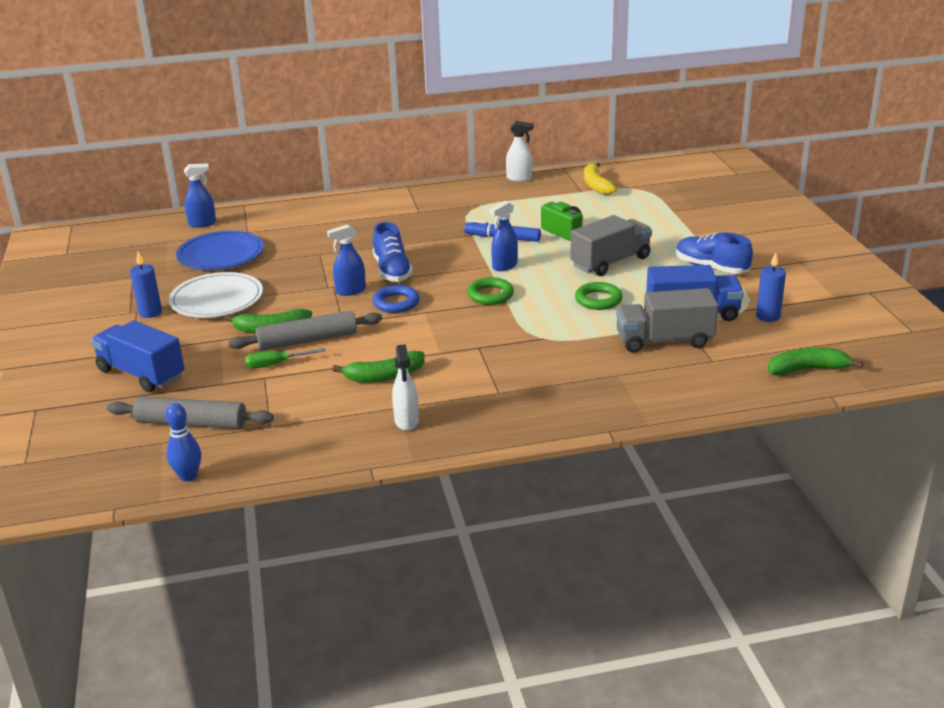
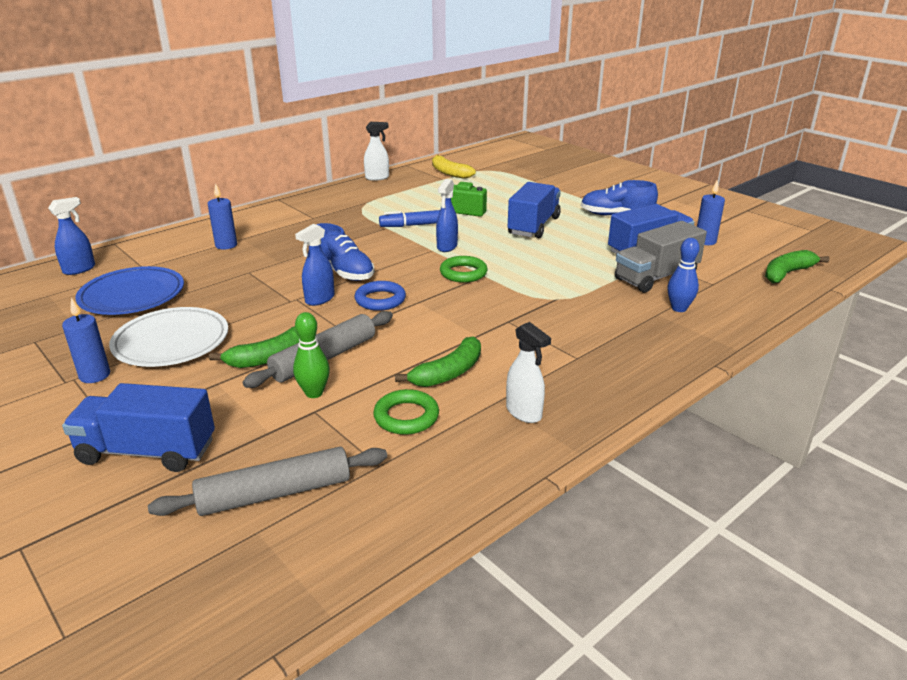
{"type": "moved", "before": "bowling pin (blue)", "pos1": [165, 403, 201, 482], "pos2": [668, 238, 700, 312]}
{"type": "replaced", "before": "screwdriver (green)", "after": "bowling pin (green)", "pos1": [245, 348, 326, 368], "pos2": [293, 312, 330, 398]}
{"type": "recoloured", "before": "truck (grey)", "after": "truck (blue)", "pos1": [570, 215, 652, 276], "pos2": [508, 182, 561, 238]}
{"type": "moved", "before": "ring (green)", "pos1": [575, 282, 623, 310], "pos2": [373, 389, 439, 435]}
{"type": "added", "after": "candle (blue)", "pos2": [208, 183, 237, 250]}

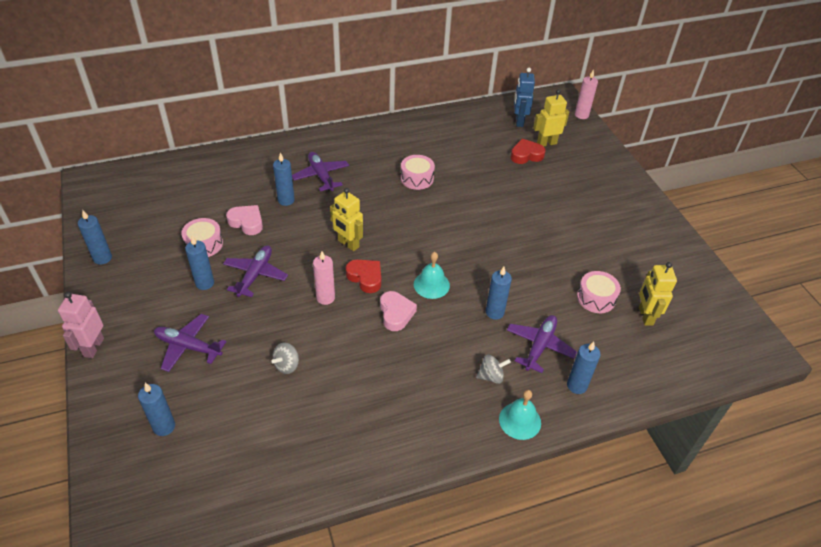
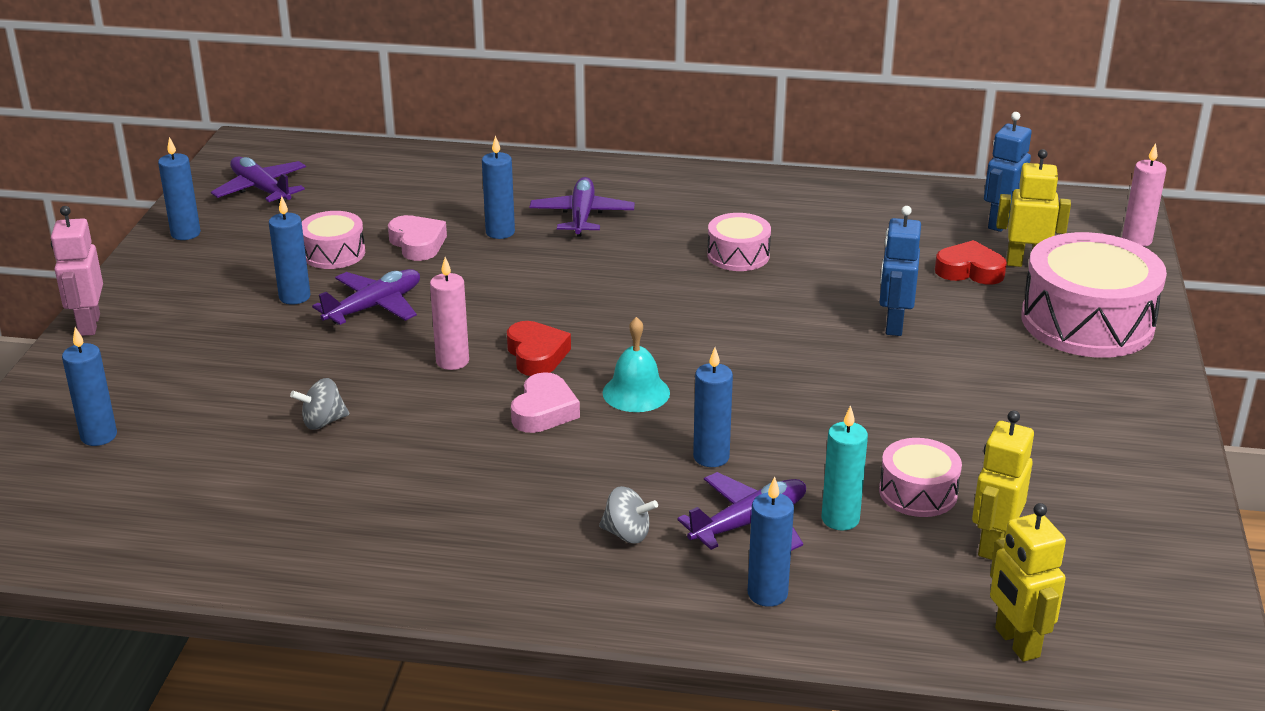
{"type": "turned", "before": "robot (pink)", "pos1": [58, 292, 104, 358], "pos2": [51, 206, 103, 336], "turn": -45}
{"type": "moved", "before": "plane (purple)", "pos1": [154, 314, 227, 372], "pos2": [211, 157, 306, 203]}
{"type": "moved", "before": "robot (yellow)", "pos1": [330, 188, 363, 251], "pos2": [990, 503, 1066, 662]}
{"type": "removed", "before": "bell (turquoise)", "pos1": [499, 390, 541, 440]}
{"type": "added", "after": "candle (turquoise)", "pos2": [822, 405, 868, 531]}
{"type": "added", "after": "robot (blue)", "pos2": [880, 206, 921, 336]}
{"type": "added", "after": "drum (pink)", "pos2": [1021, 232, 1167, 358]}

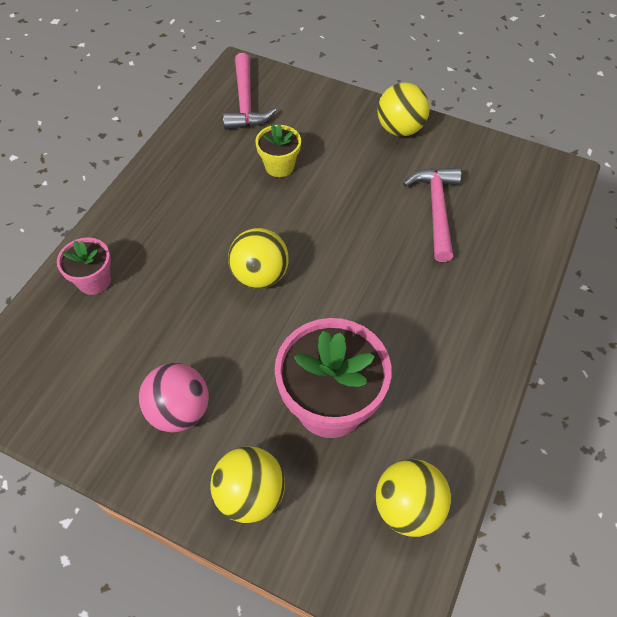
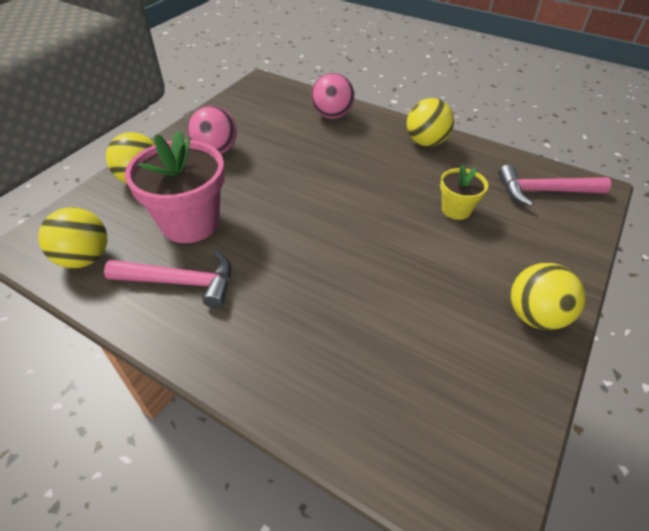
{"type": "replaced", "before": "flower pot (pink)", "after": "ball (pink)", "pos1": [57, 238, 111, 295], "pos2": [311, 73, 354, 119]}
{"type": "moved", "before": "ball (yellow)", "pos1": [228, 228, 289, 289], "pos2": [407, 98, 454, 147]}
{"type": "moved", "before": "hammer (pink)", "pos1": [403, 168, 461, 262], "pos2": [104, 251, 231, 309]}

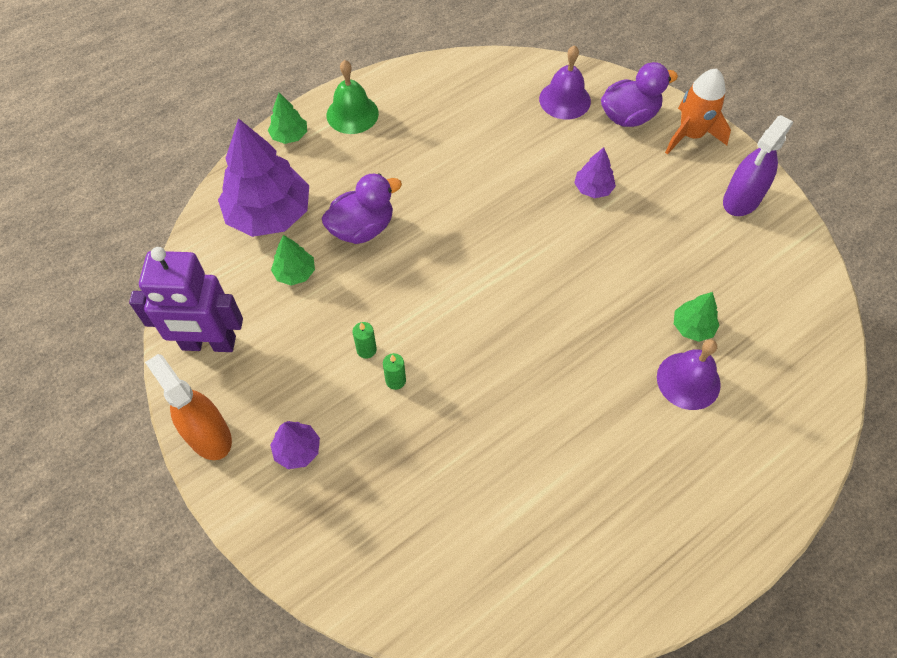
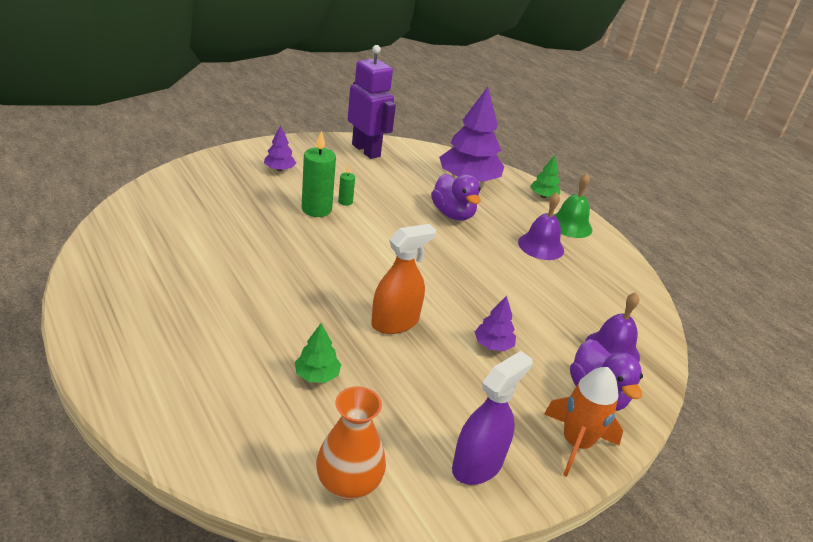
{"type": "turned", "before": "robot (purple)", "pos1": [129, 247, 243, 352], "pos2": [348, 45, 396, 159], "turn": 135}
{"type": "moved", "before": "spray bottle (orange)", "pos1": [145, 354, 232, 460], "pos2": [371, 224, 436, 334]}
{"type": "removed", "before": "tree (green)", "pos1": [271, 235, 315, 286]}
{"type": "resized", "before": "candle (green)", "pos1": [383, 353, 406, 390], "pos2": [302, 130, 336, 217], "scale": 2.02}
{"type": "moved", "before": "bell (purple)", "pos1": [657, 339, 721, 410], "pos2": [518, 192, 564, 260]}
{"type": "turned", "before": "spray bottle (purple)", "pos1": [723, 115, 794, 216], "pos2": [452, 351, 533, 485], "turn": 90}
{"type": "added", "after": "vase (orange)", "pos2": [316, 386, 386, 500]}

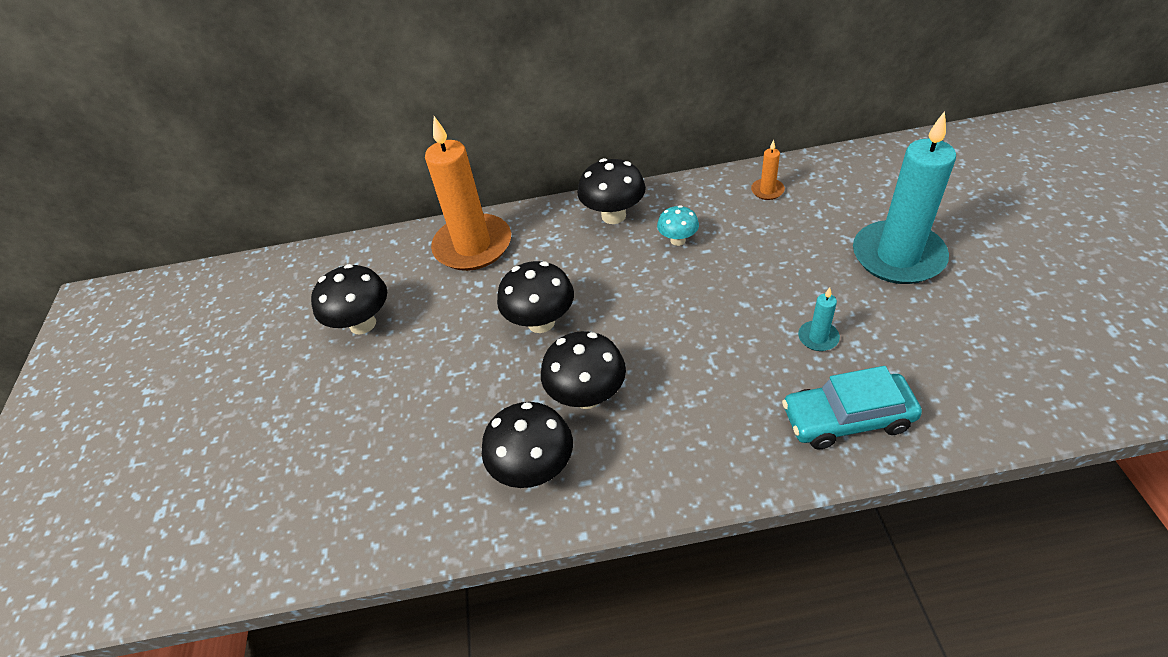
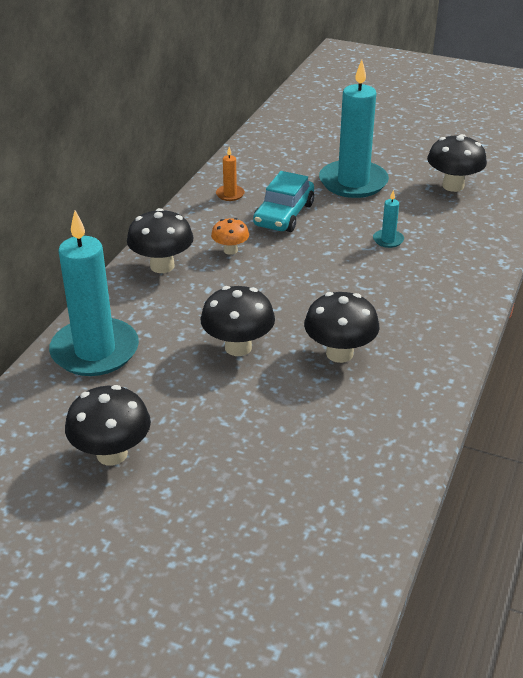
{"type": "recoloured", "before": "candle (orange)", "after": "candle (turquoise)", "pos1": [425, 116, 511, 271], "pos2": [49, 211, 139, 376]}
{"type": "moved", "before": "mushroom (black)", "pos1": [482, 402, 573, 488], "pos2": [427, 134, 487, 192]}
{"type": "recoloured", "before": "mushroom (turquoise)", "after": "mushroom (orange)", "pos1": [657, 205, 699, 246], "pos2": [211, 218, 249, 255]}
{"type": "moved", "before": "car (turquoise)", "pos1": [782, 366, 922, 450], "pos2": [253, 171, 314, 232]}

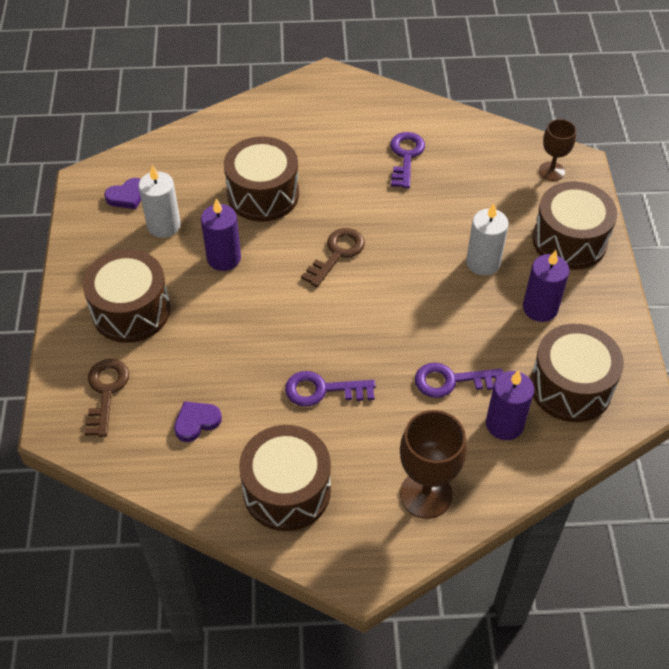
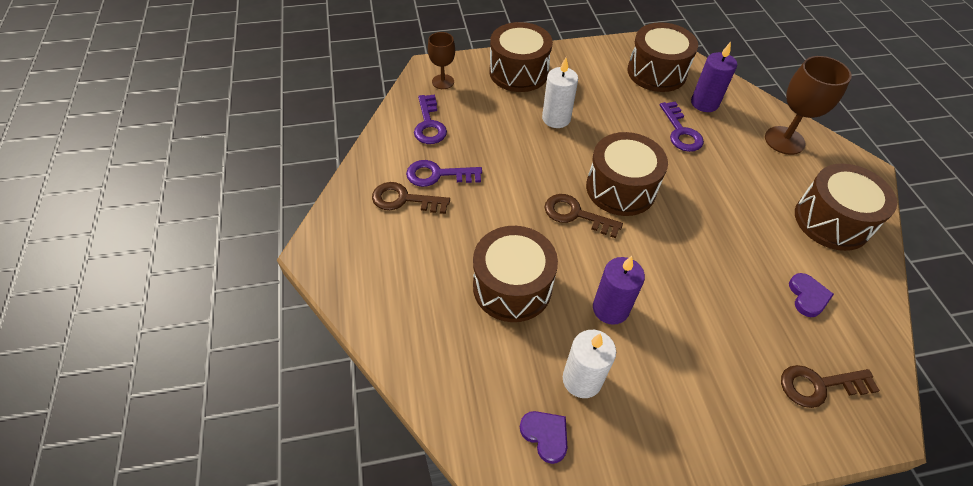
{"type": "moved", "before": "drum (brown)", "pos1": [83, 249, 170, 343], "pos2": [586, 132, 668, 216]}
{"type": "turned", "before": "heart (purple)", "pos1": [174, 401, 222, 442], "pos2": [789, 273, 834, 317], "turn": -135}
{"type": "moved", "before": "key (purple)", "pos1": [285, 371, 376, 407], "pos2": [414, 94, 447, 144]}
{"type": "removed", "before": "candle (purple)", "pos1": [523, 250, 569, 322]}
{"type": "added", "after": "key (brown)", "pos2": [372, 182, 450, 214]}

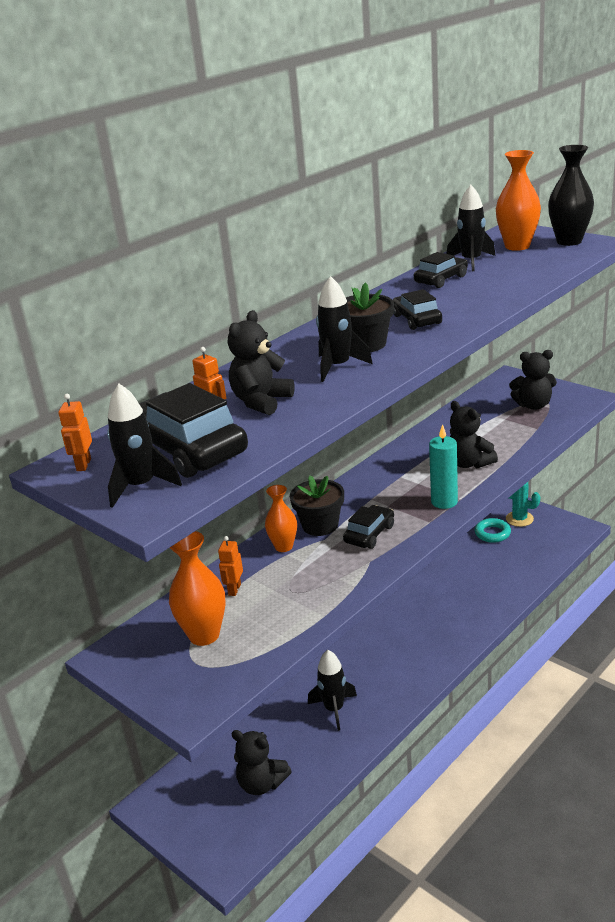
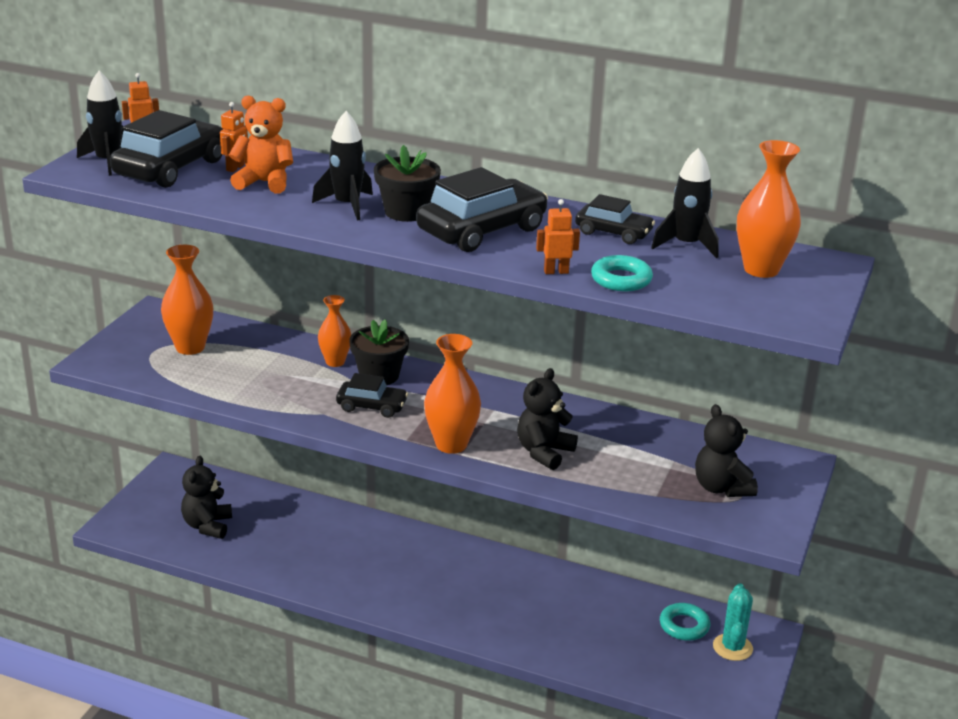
{"type": "moved", "before": "robot (orange)", "pos1": [218, 536, 243, 596], "pos2": [536, 199, 580, 274]}
{"type": "recoloured", "before": "teddy bear (black)", "after": "teddy bear (orange)", "pos1": [228, 310, 295, 415], "pos2": [229, 95, 293, 193]}
{"type": "removed", "before": "rocket (black)", "pos1": [308, 650, 357, 731]}
{"type": "resized", "before": "car (black)", "pos1": [393, 289, 442, 330], "pos2": [416, 167, 548, 252], "scale": 1.75}
{"type": "replaced", "before": "candle (turquoise)", "after": "vase (orange)", "pos1": [429, 424, 458, 509], "pos2": [424, 334, 481, 454]}
{"type": "removed", "before": "vase (black)", "pos1": [548, 145, 594, 246]}
{"type": "added", "after": "ring (turquoise)", "pos2": [591, 255, 653, 291]}

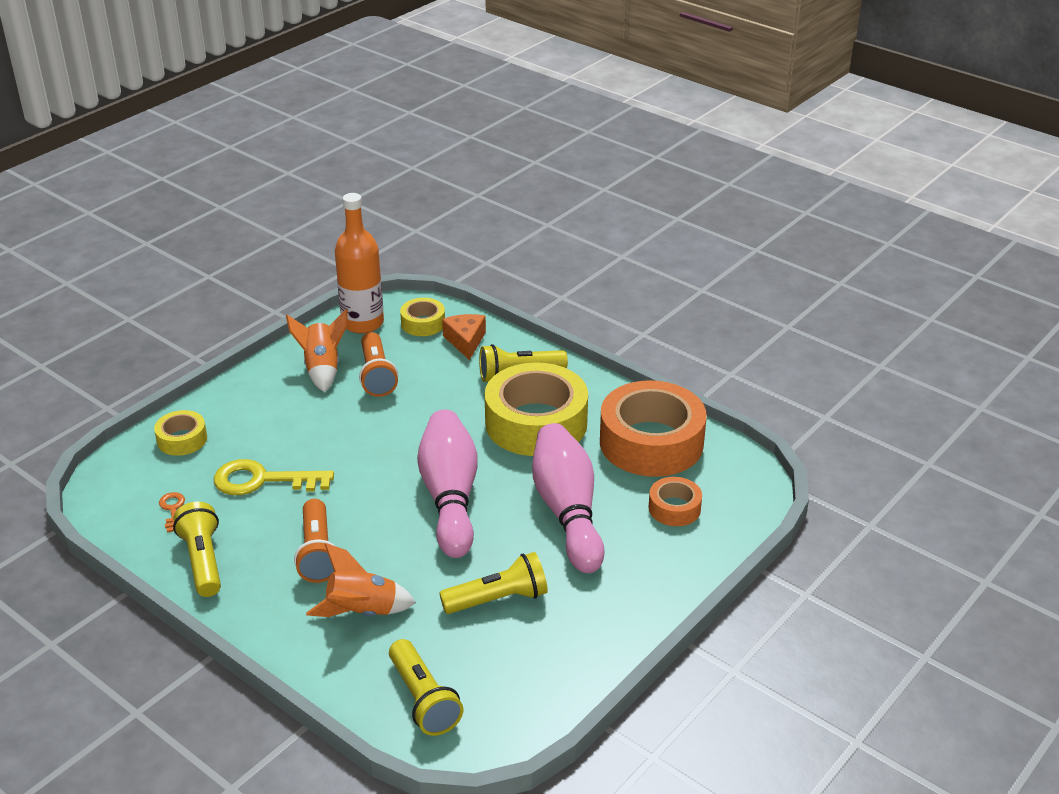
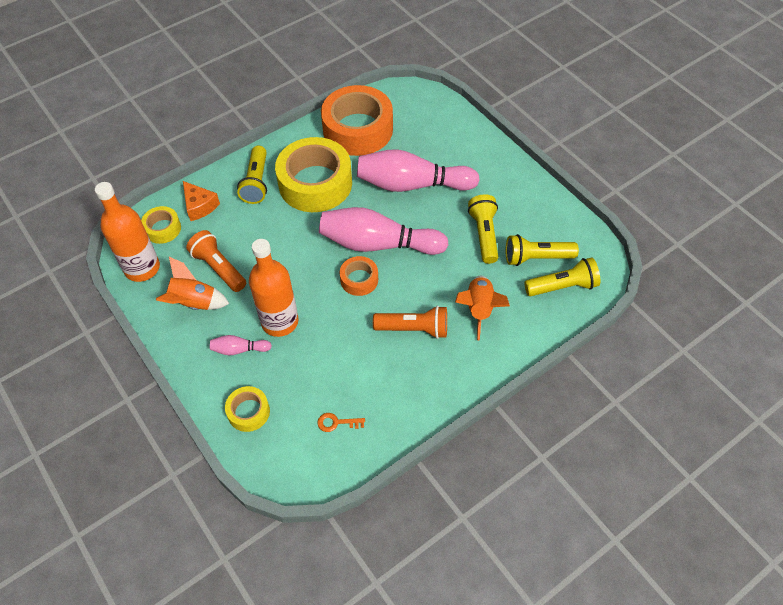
{"type": "moved", "before": "flashlight (yellow)", "pos1": [173, 502, 221, 597], "pos2": [506, 234, 579, 266]}
{"type": "removed", "before": "key (yellow)", "pos1": [214, 459, 334, 495]}
{"type": "turned", "before": "flashlight (orange)", "pos1": [359, 332, 398, 397], "pos2": [186, 230, 246, 292], "turn": -135}
{"type": "turned", "before": "cheese (orange)", "pos1": [442, 314, 486, 360], "pos2": [183, 181, 220, 221], "turn": -135}
{"type": "moved", "before": "tape (orange)", "pos1": [648, 477, 702, 526], "pos2": [340, 256, 378, 296]}
{"type": "added", "after": "bowling pin (pink)", "pos2": [210, 335, 272, 355]}
{"type": "added", "after": "bottle (orange)", "pos2": [249, 239, 298, 337]}

